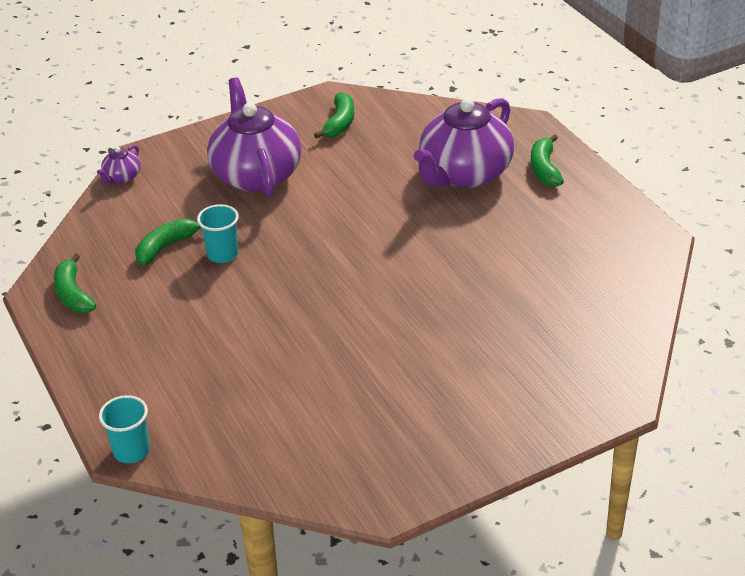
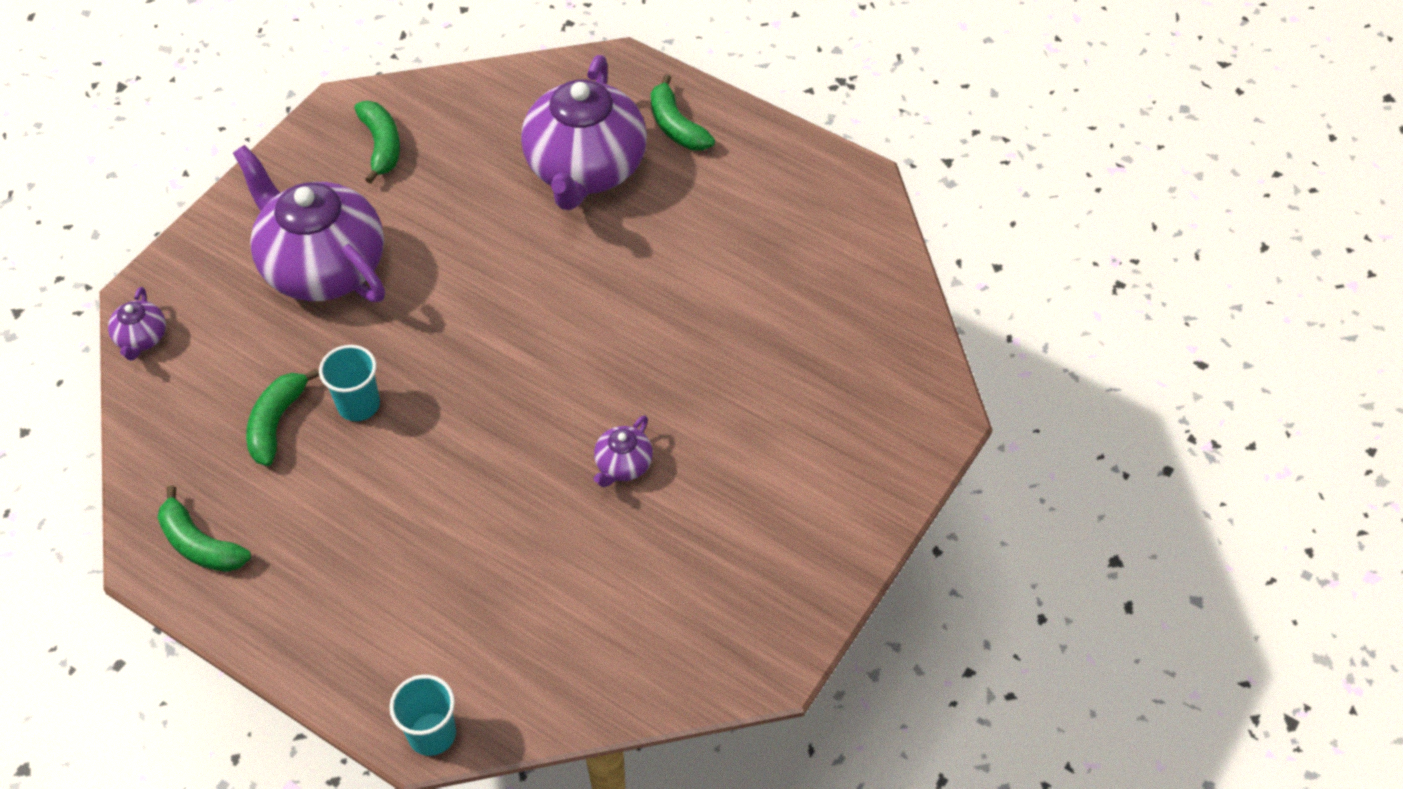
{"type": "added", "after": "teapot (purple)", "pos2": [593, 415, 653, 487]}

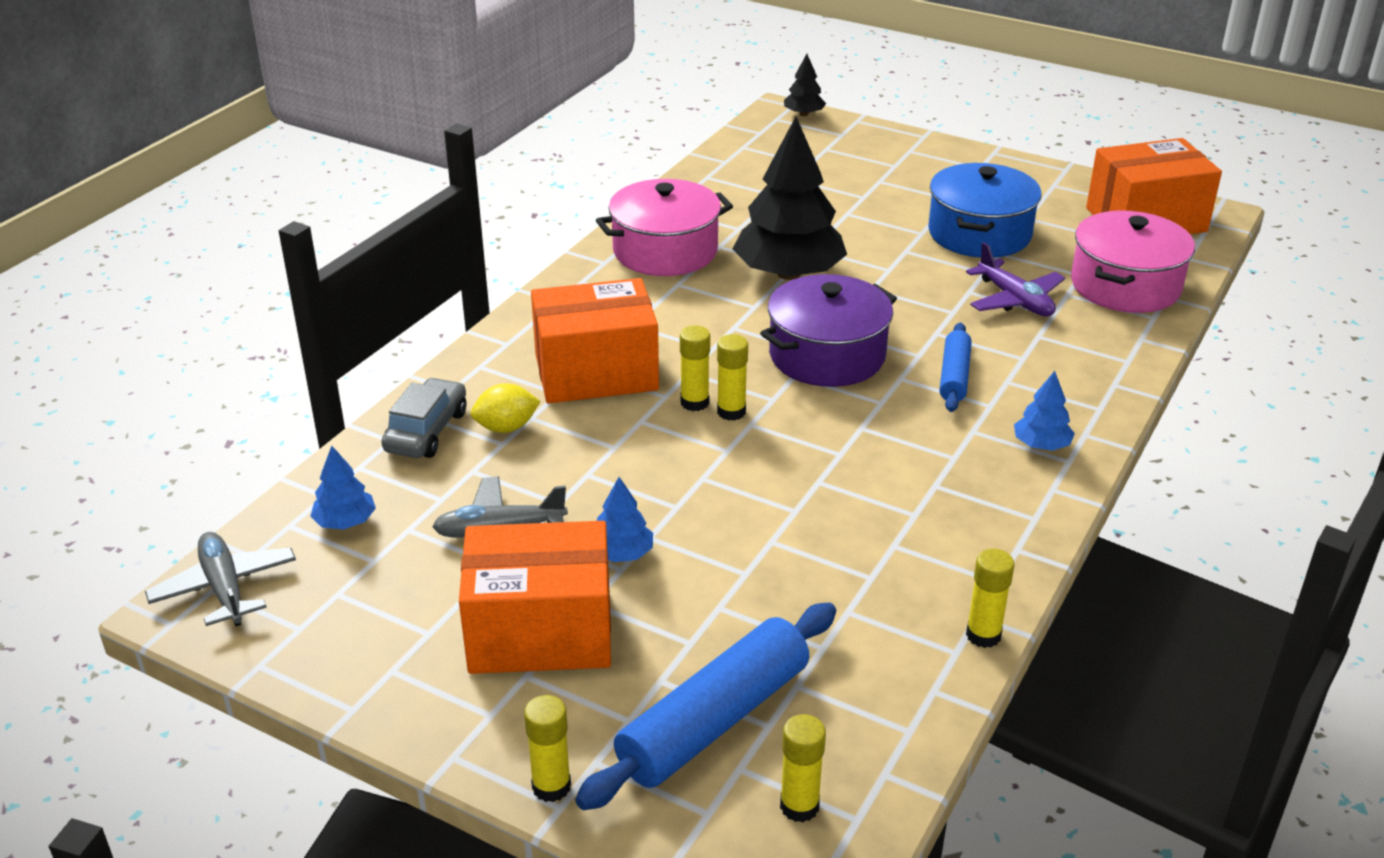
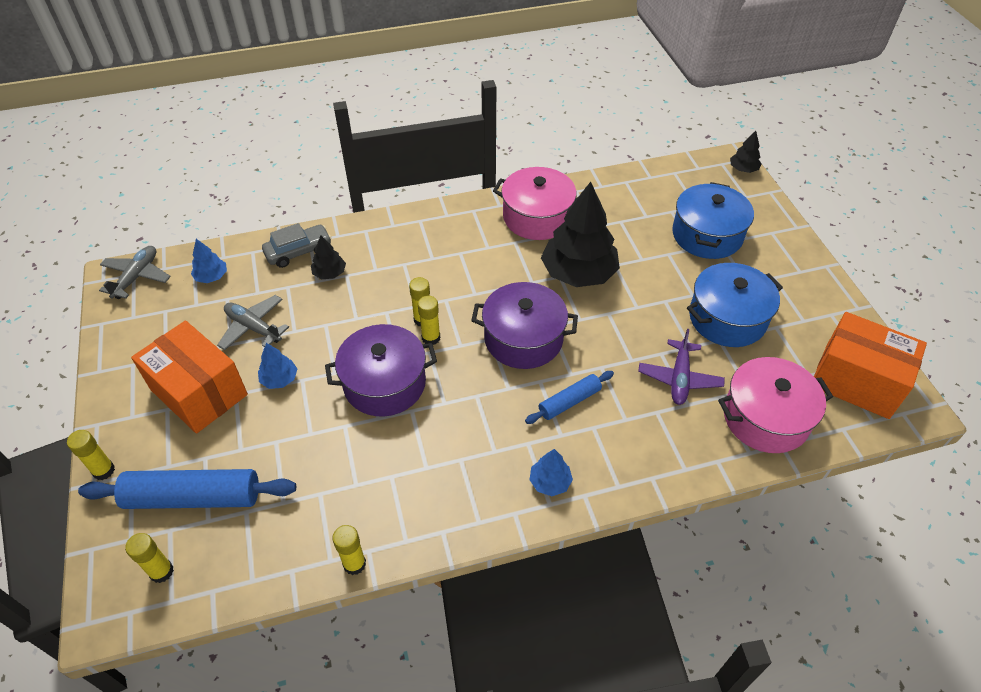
{"type": "replaced", "before": "lemon (yellow)", "after": "tree (black)", "pos1": [471, 383, 541, 433], "pos2": [311, 235, 346, 279]}
{"type": "removed", "before": "box (orange)", "pos1": [531, 278, 659, 403]}
{"type": "added", "after": "pot (purple)", "pos2": [325, 324, 437, 417]}
{"type": "added", "after": "pot (blue)", "pos2": [672, 182, 754, 259]}

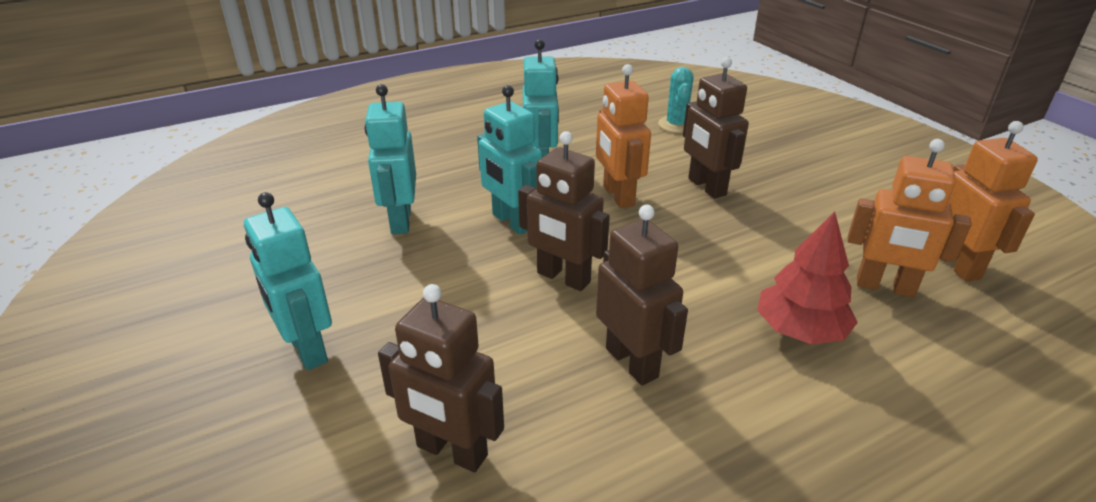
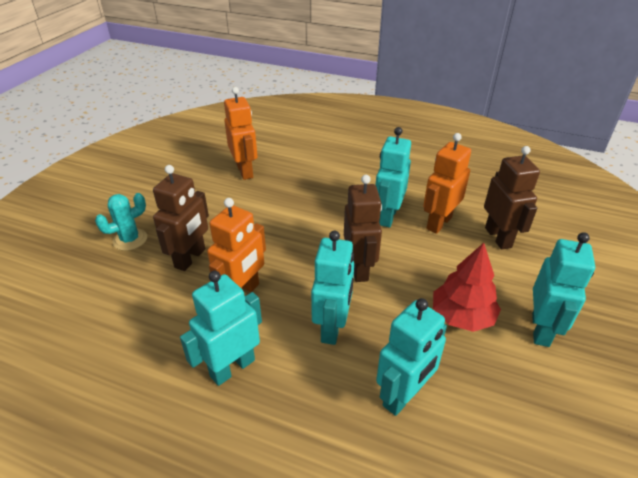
{"type": "recoloured", "before": "robot (brown)", "after": "robot (turquoise)", "pos1": [596, 205, 688, 385], "pos2": [376, 127, 411, 227]}
{"type": "moved", "before": "cactus (turquoise)", "pos1": [658, 67, 693, 133], "pos2": [95, 193, 147, 251]}
{"type": "moved", "before": "tree (red)", "pos1": [757, 211, 858, 344], "pos2": [433, 243, 501, 332]}
{"type": "moved", "before": "robot (orange)", "pos1": [942, 121, 1038, 282], "pos2": [423, 133, 471, 234]}

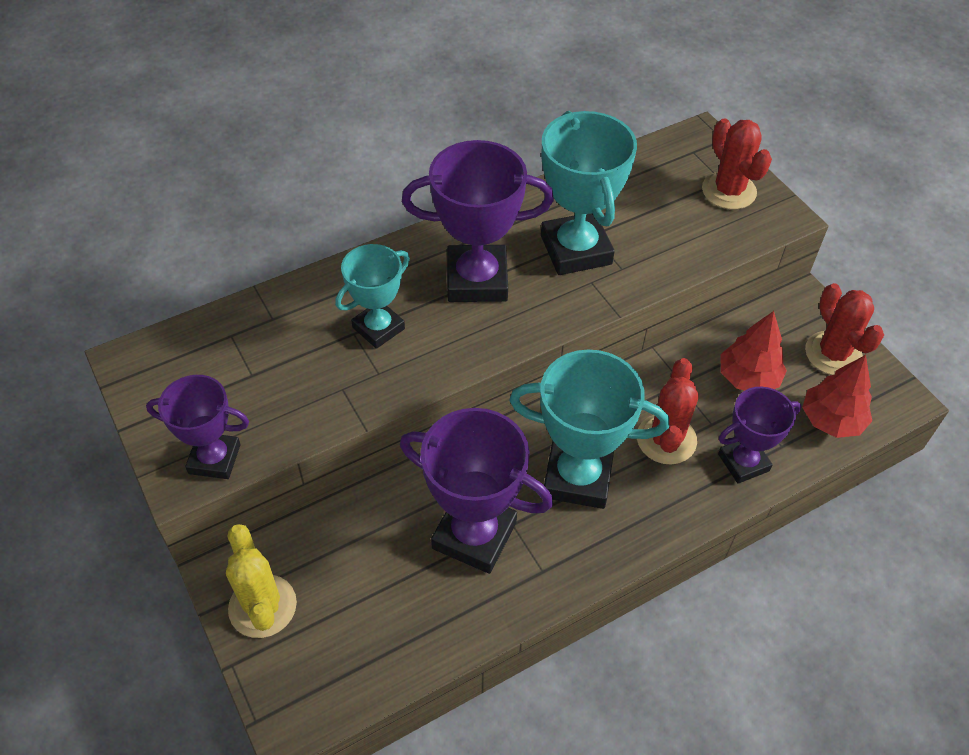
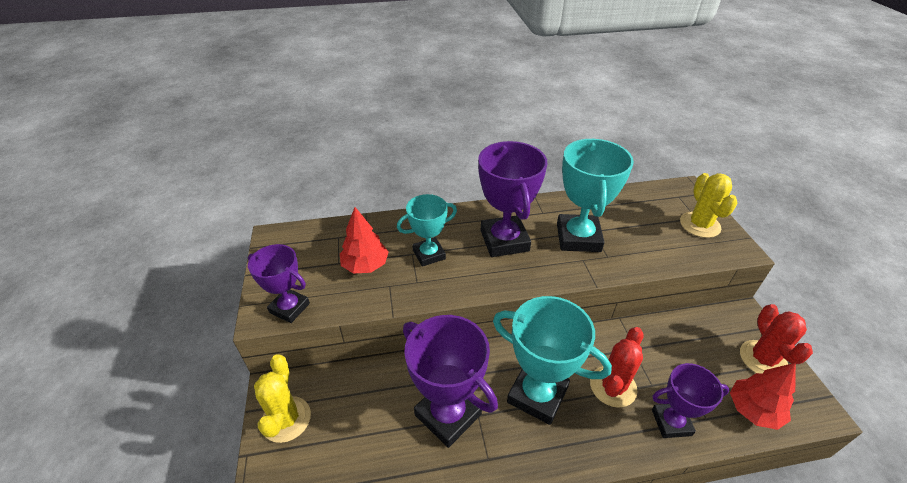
{"type": "turned", "before": "trophy (purple)", "pos1": [402, 140, 554, 302], "pos2": [478, 141, 547, 257], "turn": 60}
{"type": "recoloured", "before": "cactus (red)", "after": "cactus (yellow)", "pos1": [702, 118, 772, 209], "pos2": [680, 173, 738, 238]}
{"type": "moved", "before": "tree (red)", "pos1": [720, 311, 787, 391], "pos2": [340, 207, 388, 274]}

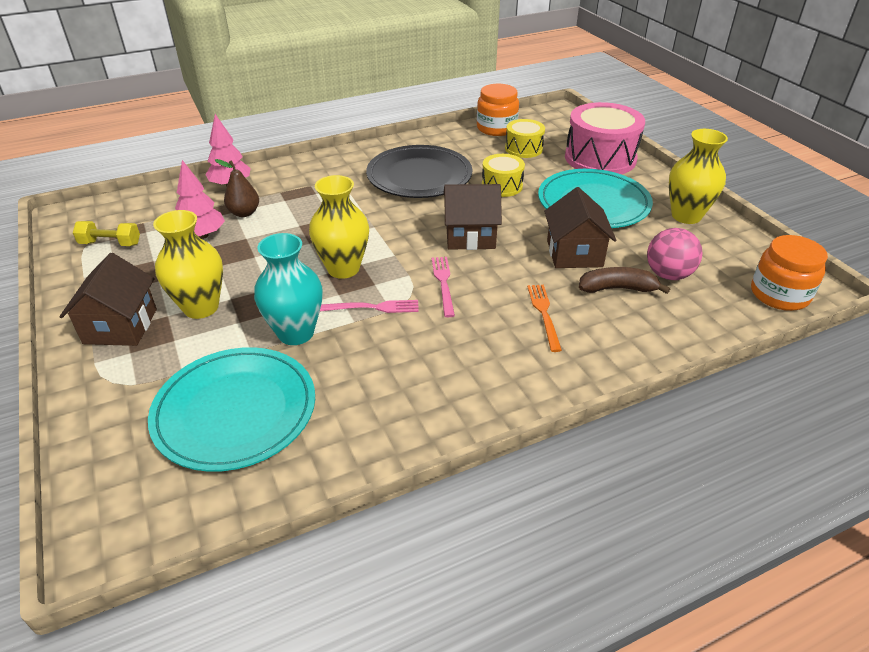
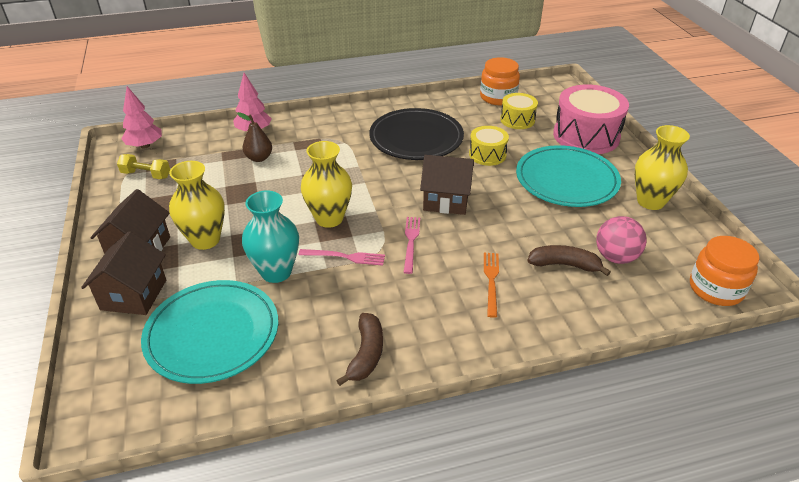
{"type": "moved", "before": "tree (pink)", "pos1": [175, 160, 225, 239], "pos2": [121, 86, 162, 149]}
{"type": "moved", "before": "house (brown)", "pos1": [544, 187, 617, 268], "pos2": [81, 232, 166, 315]}
{"type": "added", "after": "banana (brown)", "pos2": [336, 313, 383, 386]}

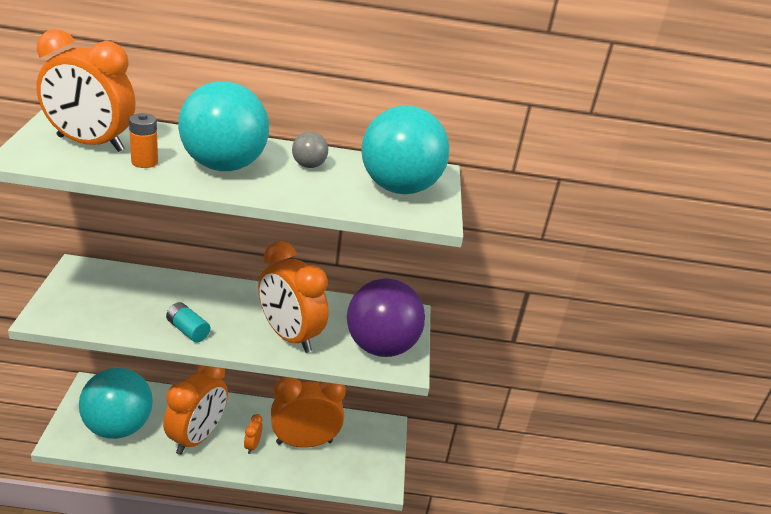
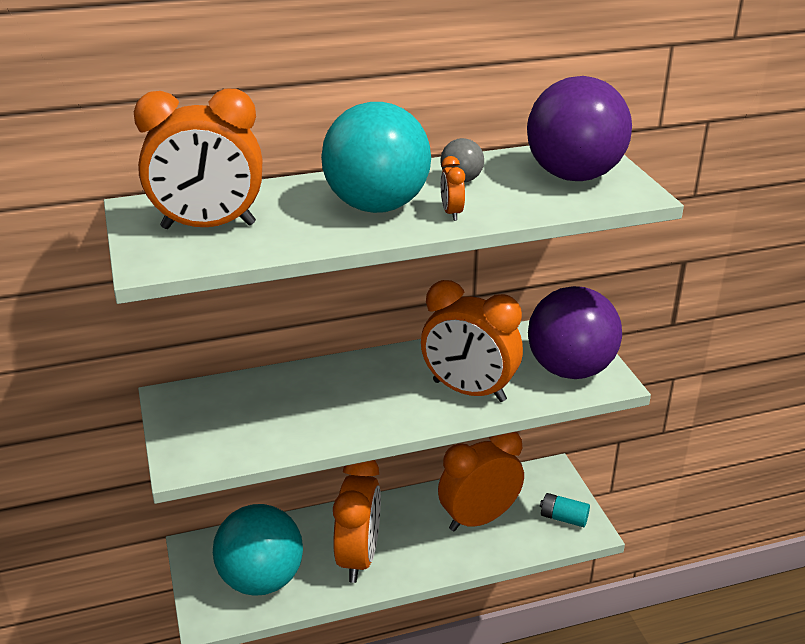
{"type": "removed", "before": "battery (orange)", "pos1": [129, 113, 158, 168]}
{"type": "moved", "before": "battery (turquoise)", "pos1": [166, 302, 210, 342], "pos2": [540, 493, 590, 527]}
{"type": "moved", "before": "clock (orange)", "pos1": [244, 414, 263, 454], "pos2": [441, 156, 465, 221]}
{"type": "recoloured", "before": "ball (turquoise)", "after": "ball (purple)", "pos1": [361, 106, 449, 194], "pos2": [527, 76, 632, 181]}

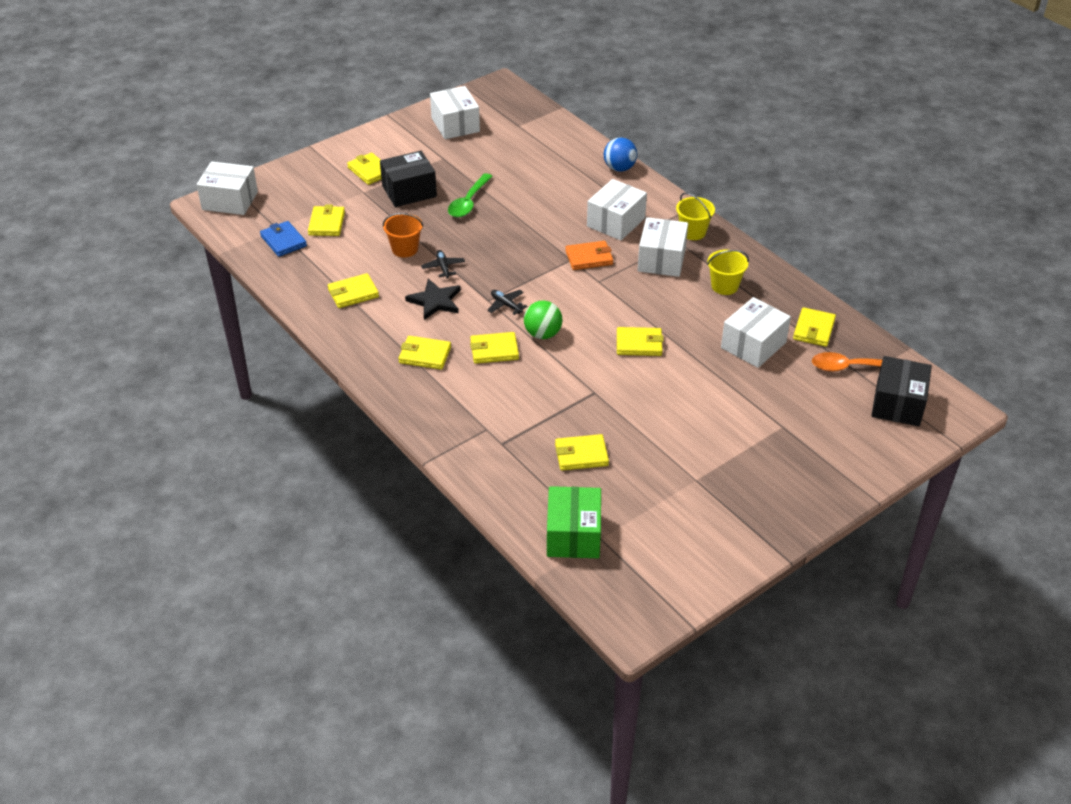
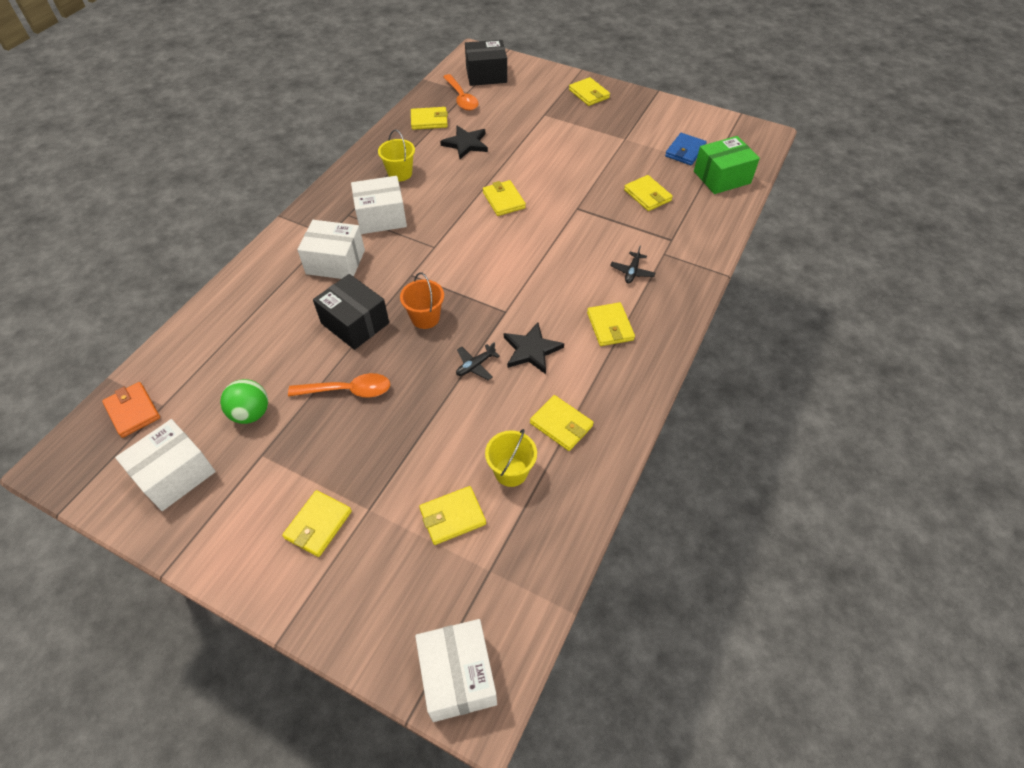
{"type": "moved", "before": "wallet (blue)", "pos1": [260, 221, 307, 257], "pos2": [665, 133, 707, 165]}
{"type": "moved", "before": "box (black)", "pos1": [380, 151, 437, 207], "pos2": [313, 274, 389, 350]}
{"type": "moved", "before": "bucket (orange)", "pos1": [383, 213, 423, 258], "pos2": [400, 272, 444, 329]}
{"type": "recoloured", "before": "spoon (green)", "after": "spoon (orange)", "pos1": [448, 173, 493, 218], "pos2": [288, 373, 390, 398]}
{"type": "moved", "before": "wallet (yellow)", "pos1": [470, 332, 519, 364], "pos2": [569, 77, 610, 106]}
{"type": "moved", "before": "plane (black)", "pos1": [487, 290, 527, 315], "pos2": [610, 246, 655, 283]}
{"type": "moved", "before": "ball (green)", "pos1": [524, 300, 562, 339], "pos2": [220, 379, 268, 424]}
{"type": "moved", "before": "wallet (orange)", "pos1": [565, 241, 613, 270], "pos2": [102, 382, 160, 438]}
{"type": "removed", "before": "ball (blue)", "pos1": [604, 137, 637, 172]}
{"type": "moved", "before": "bucket (yellow)", "pos1": [676, 193, 715, 240], "pos2": [485, 429, 537, 487]}
{"type": "replaced", "before": "box (white)", "after": "star (black)", "pos1": [721, 297, 791, 368], "pos2": [440, 126, 488, 159]}

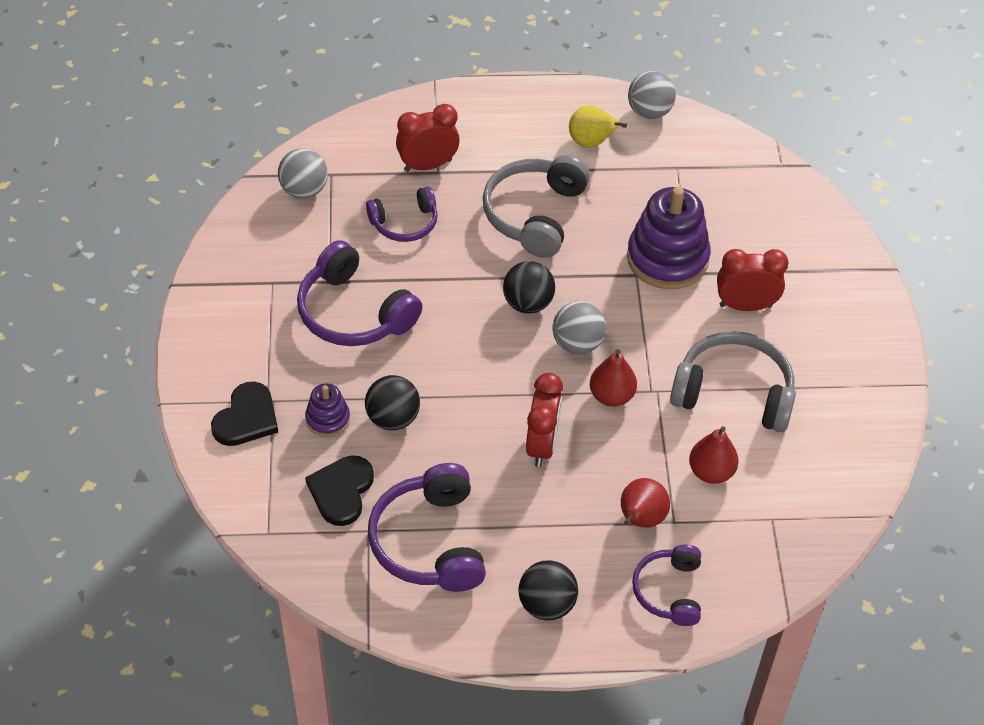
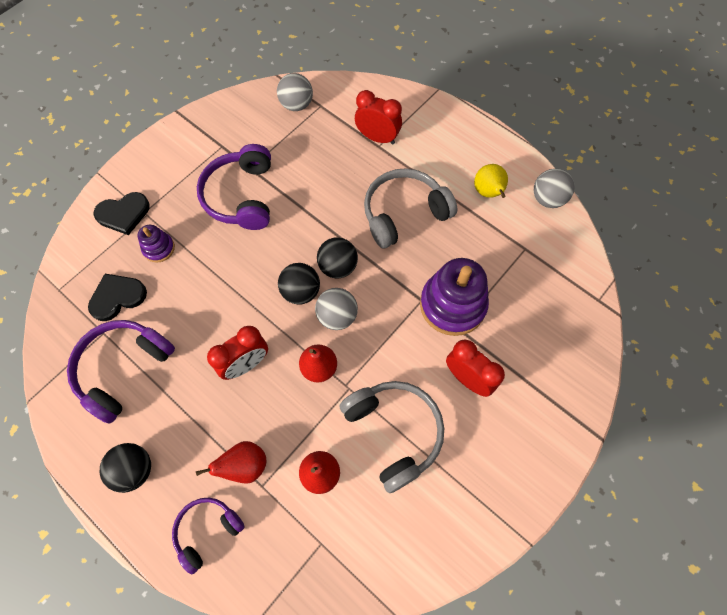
{"type": "moved", "before": "ball (black)", "pos1": [365, 375, 420, 430], "pos2": [278, 263, 320, 305]}
{"type": "removed", "before": "headphones (purple)", "pos1": [366, 186, 438, 242]}

